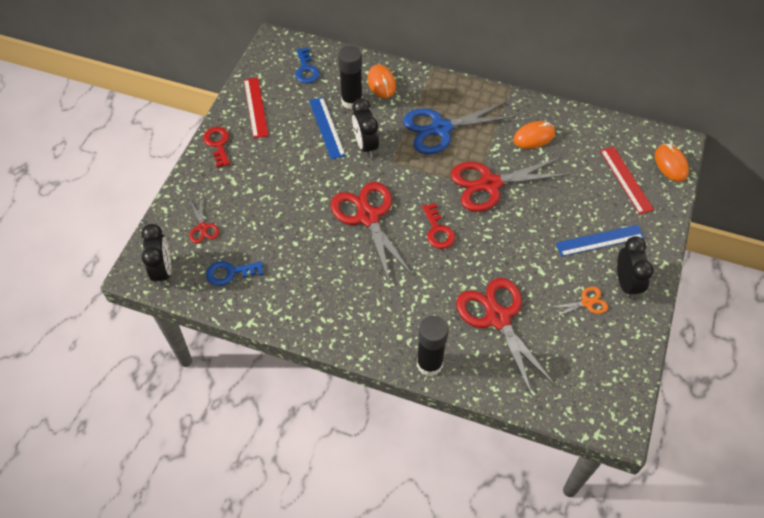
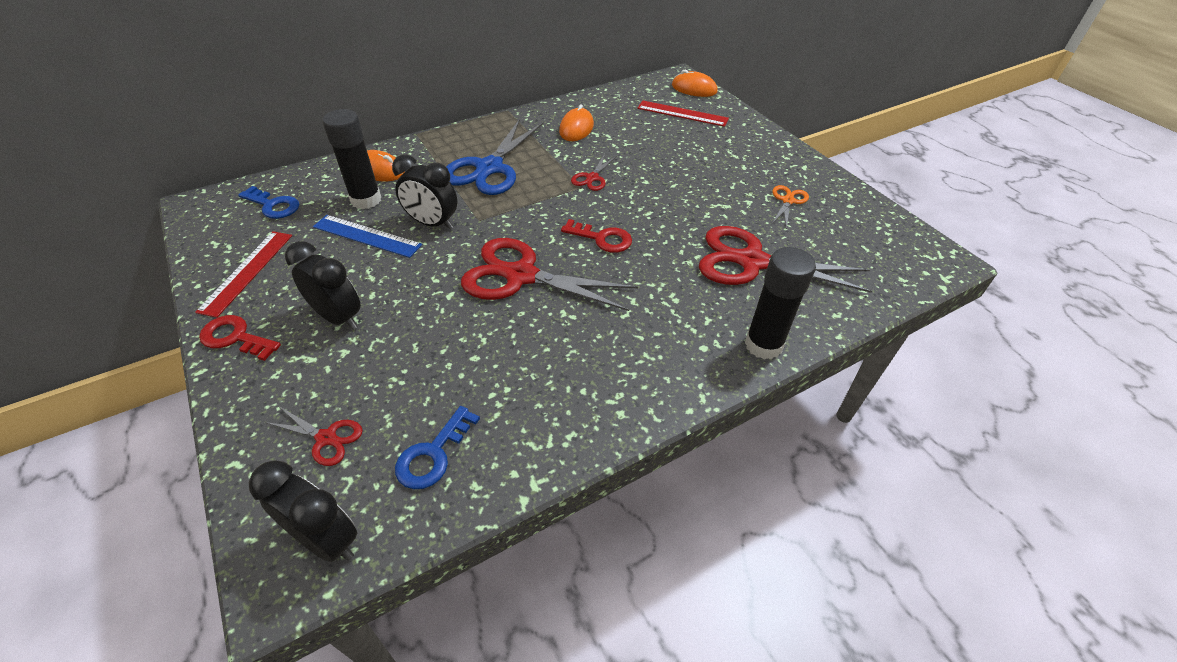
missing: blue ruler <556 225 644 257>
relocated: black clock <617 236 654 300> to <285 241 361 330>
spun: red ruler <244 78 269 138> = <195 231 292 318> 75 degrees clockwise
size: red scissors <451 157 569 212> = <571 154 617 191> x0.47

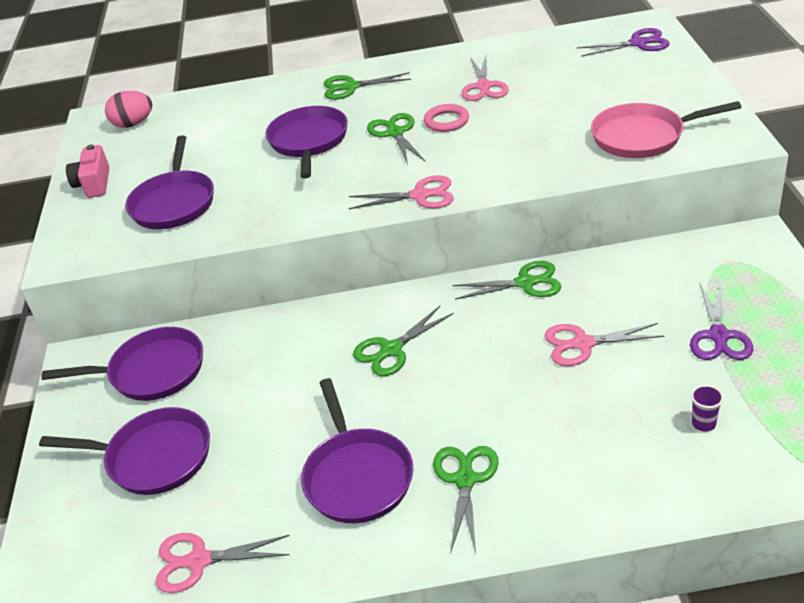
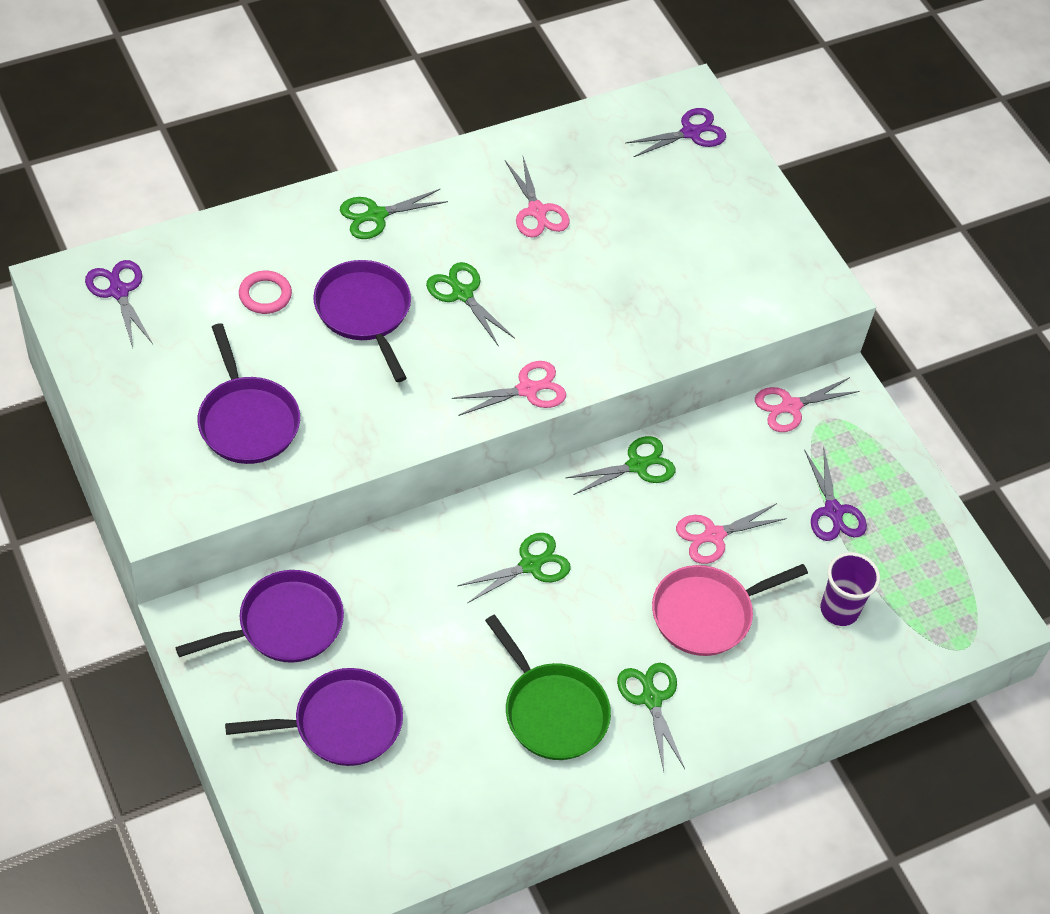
missing: pink camera <66 144 109 198>
relocated: pink ring <424 104 469 132> to <239 271 292 314>; pink pan <591 101 741 158> to <652 564 808 656>; pink scissors <155 533 290 593> to <755 377 860 432>
exchanged: pink egg <105 91 152 128> to purple scissors <85 260 153 348>
colour: purple pan <301 378 413 523> to green pan <485 615 611 760>
spun: green scissors <353 306 454 376> = <458 533 571 603> 150 degrees counterclockwise
size: purple cup <691 385 724 432> = <820 552 880 626> x1.90

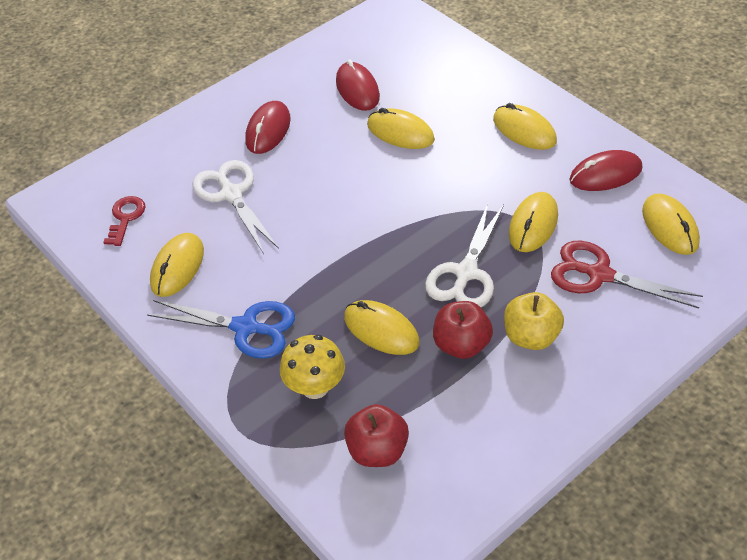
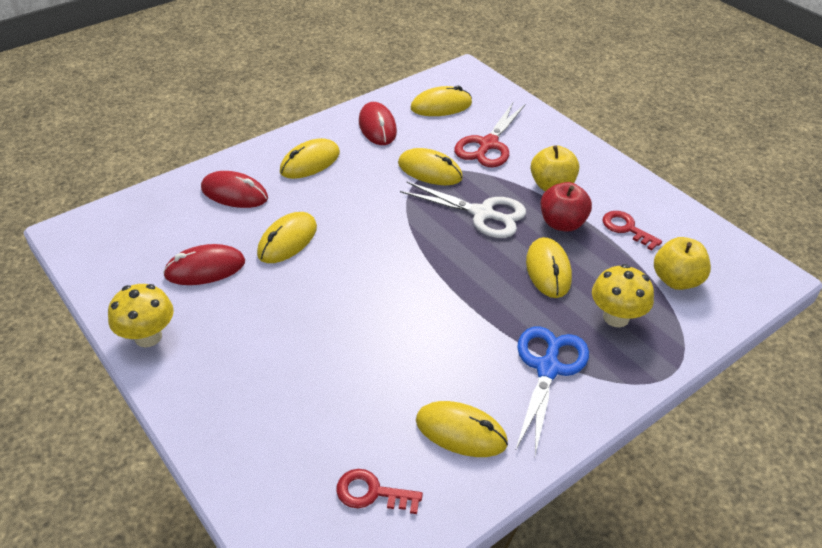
missing: white scissors <192 160 279 254>
appeared: yellow mushroom <108 284 174 347>; red key <603 211 662 251>
relocated: red mouse <245 101 291 154> to <201 171 268 208>
colour: red apple <344 404 409 467> to yellow apple <654 237 711 290>
spun: yellow mouse <344 300 420 355> = <526 237 572 298> 45 degrees counterclockwise

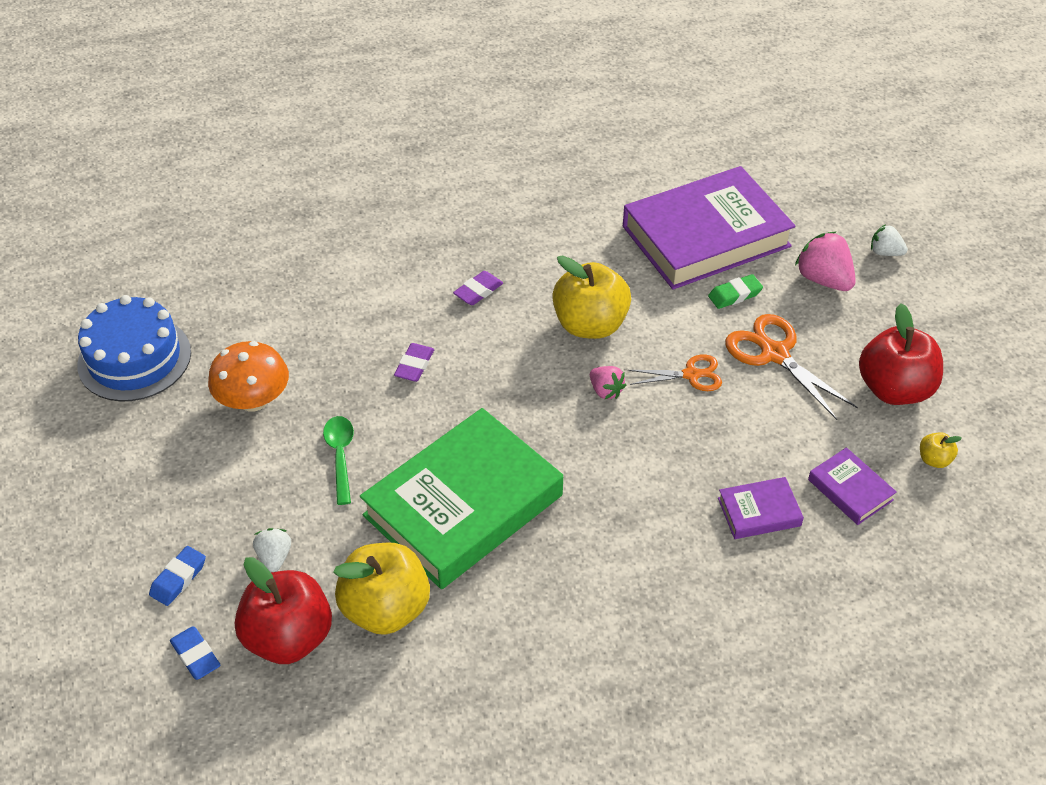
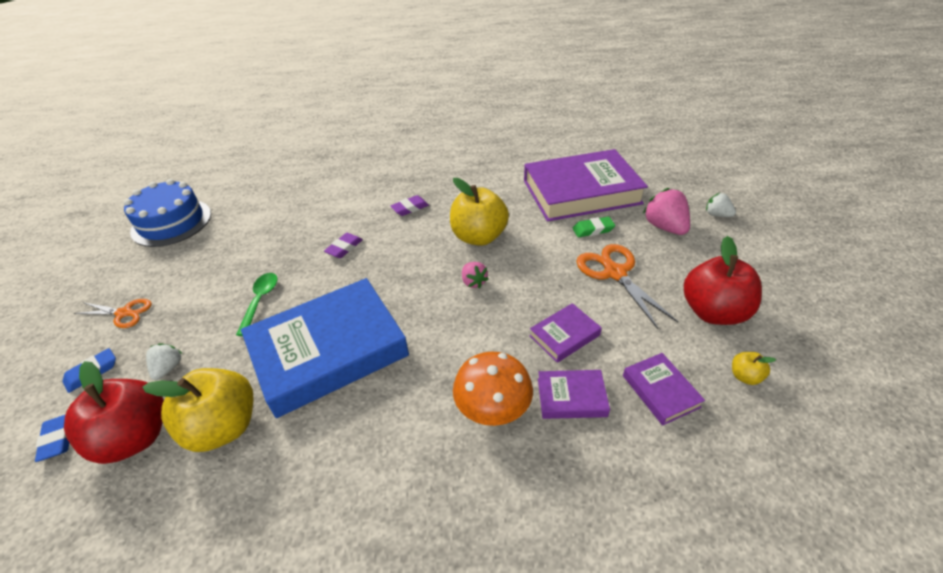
appeared: purple book <529 303 602 363>
relocated: orange scissors <628 354 722 391> to <73 299 152 328>; orange mushroom <208 341 289 412> to <453 352 533 426>
colour: green book <360 408 563 589> to blue book <241 278 409 418>

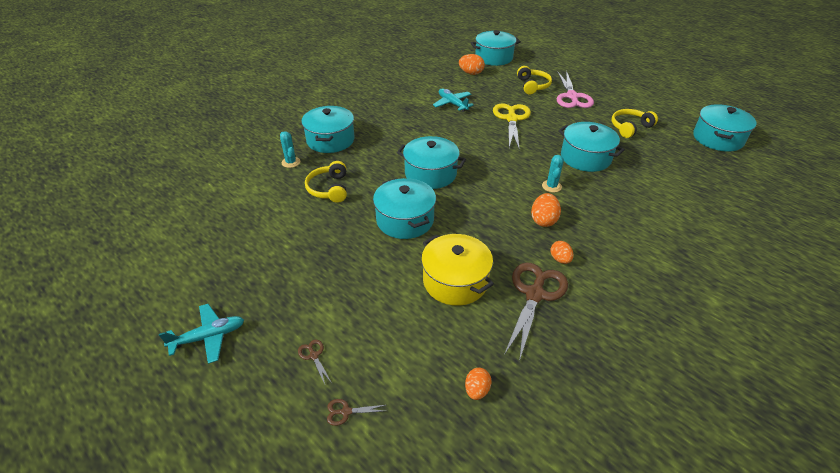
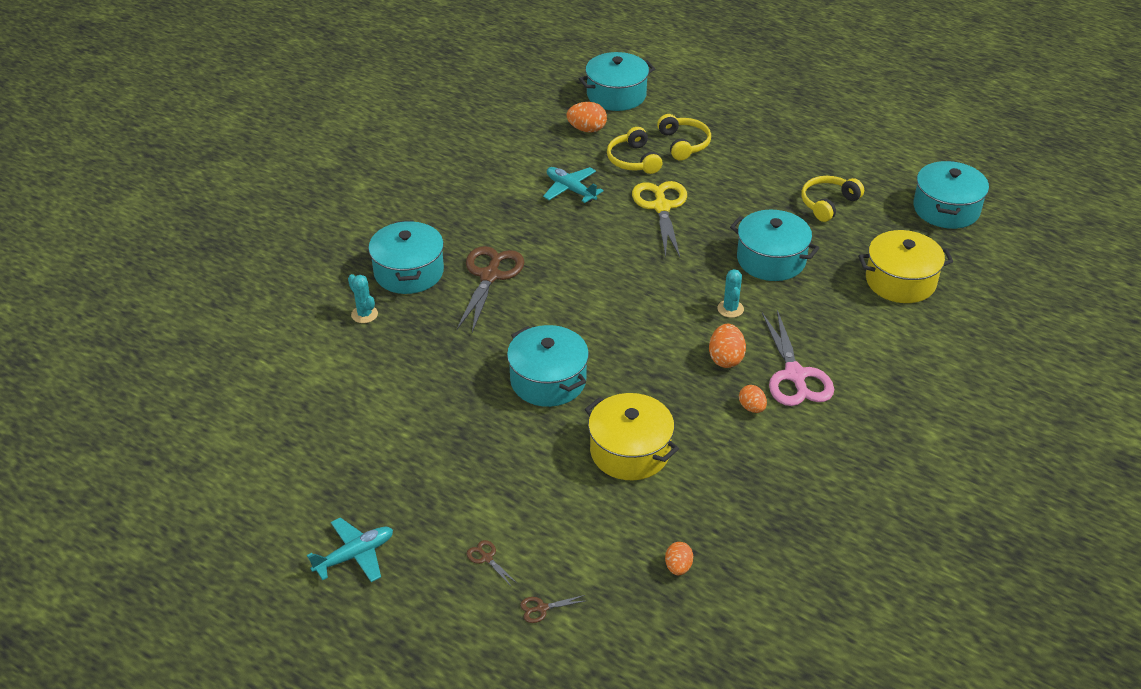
missing: turquoise pot <397 136 466 189>
appeared: yellow pot <858 230 953 303>
relocated: brown scissors <504 263 568 361> to <457 246 524 333>; yellow headphones <305 161 347 203> to <607 127 662 174>; pink scissors <557 71 594 108> to <762 310 834 406>

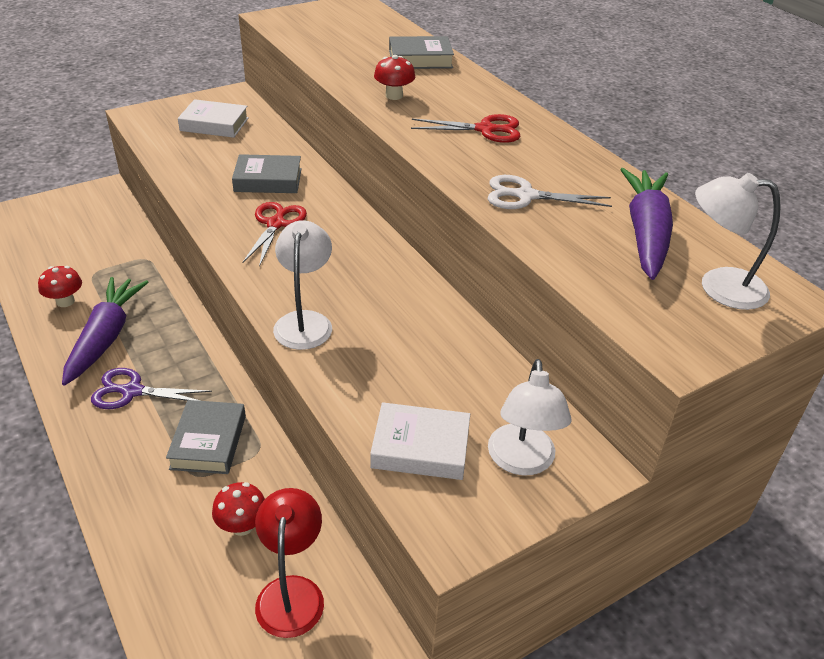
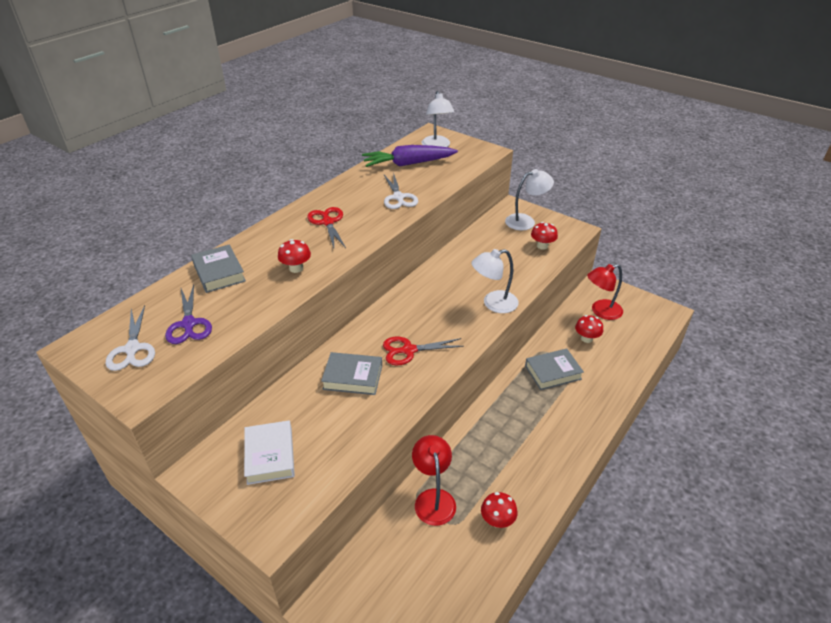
missing: purple carrot <62 277 149 386>
appeared: white scissors <106 305 155 371>; red lamp <412 435 456 526>
relocated: purple scissors <91 368 212 409> to <165 284 212 344>
exchanged: white book <370 402 470 480> to red mushroom <531 222 558 250>
spun: grey book <232 154 302 193> = <321 352 382 395> 60 degrees counterclockwise

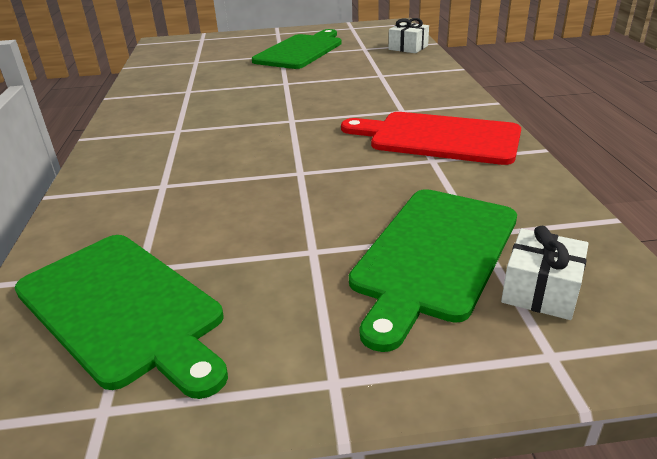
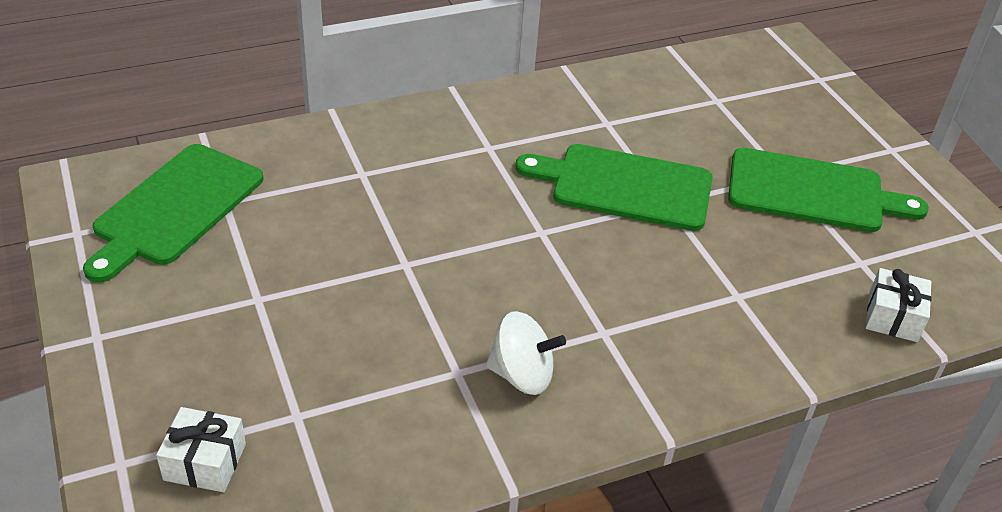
relocated: green cutting board <349 189 517 352> to <515 144 713 231>
exchanged: red cutting board <341 112 521 165> to white spinning top <486 311 566 395>

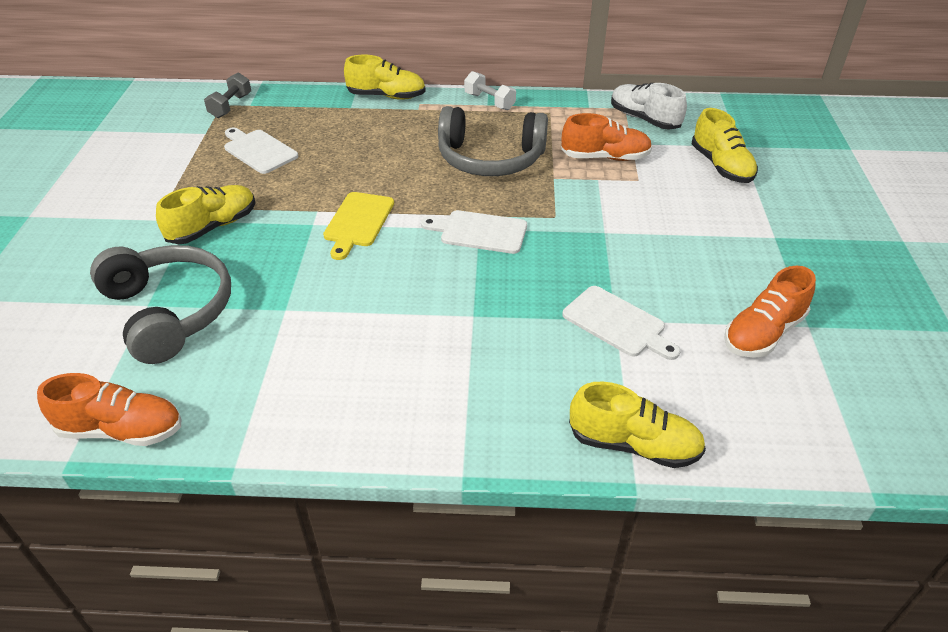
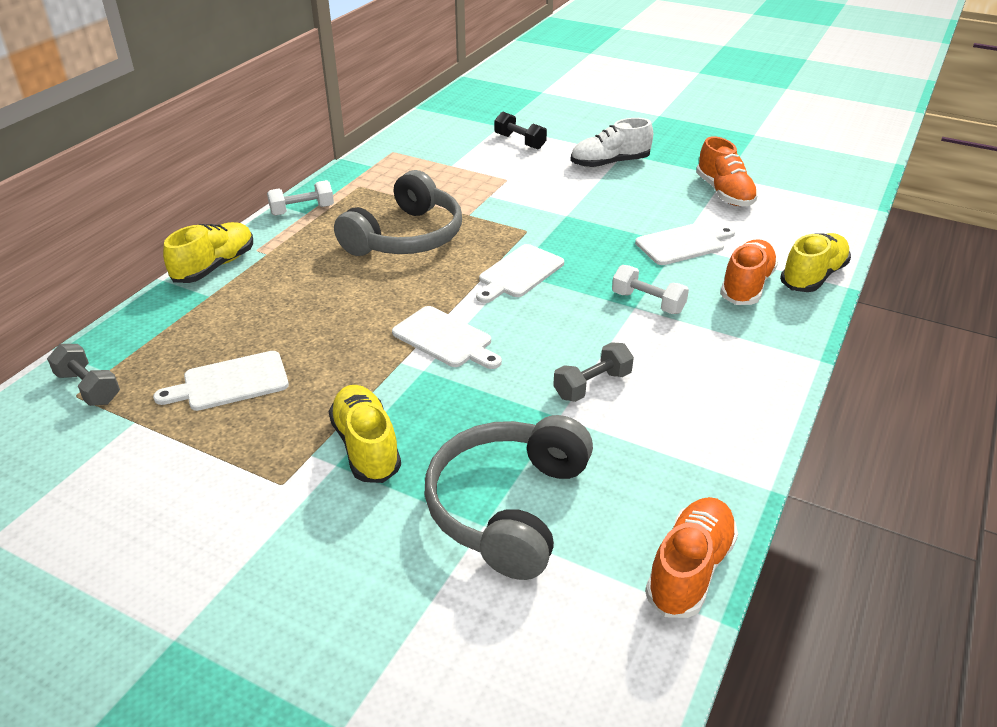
appeared: grey dumbbell <553 342 634 402>; white dumbbell <612 265 689 314>
relocated: white shoe <611 83 687 130> to <571 118 653 168>; orange shoe <561 113 652 161> to <720 239 778 305>
exchanged: yellow shoe <692 108 758 183> to black dumbbell <495 111 547 150>
colour: yellow cutting board <323 192 394 260> to white cutting board <392 306 502 369>
spun: grey headphones <90 245 231 364> = <425 415 593 580> 60 degrees counterclockwise

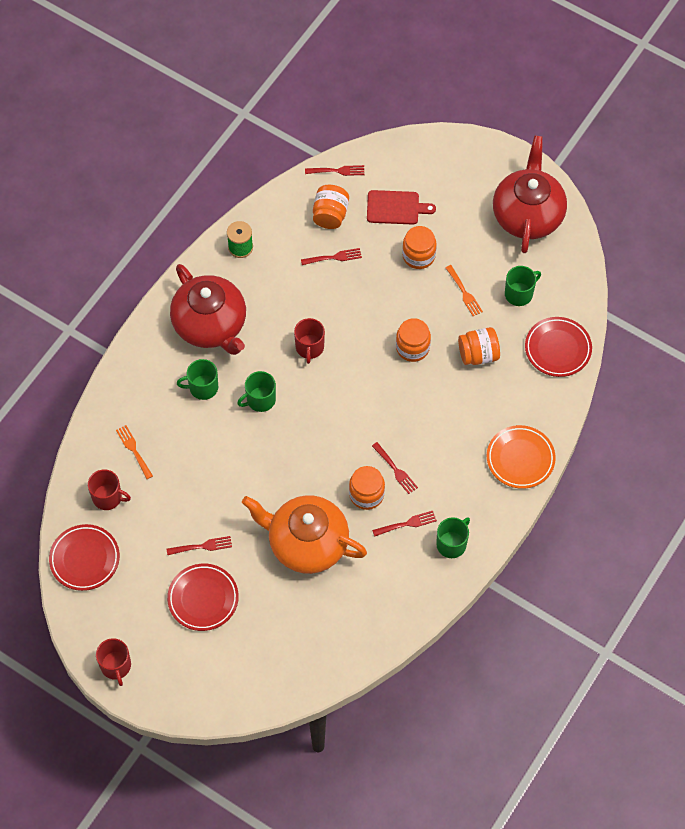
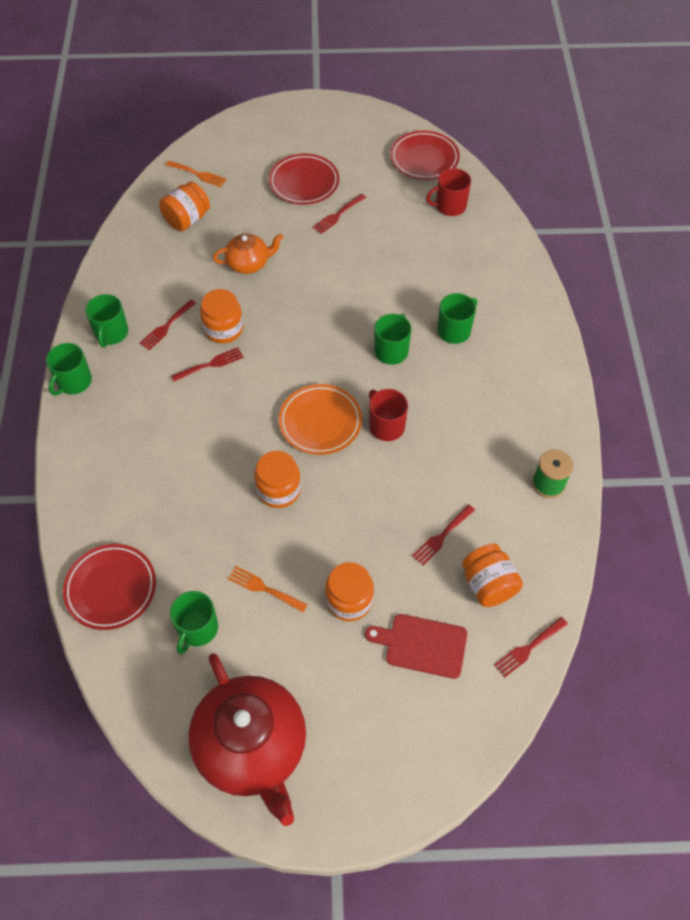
missing: red mug <96 638 131 686>; red teapot <170 264 246 355>
appeared: green mug <46 343 92 396>
relocated: orange jar <458 327 500 365> to <159 182 210 231>; orange fork <116 425 153 479> to <166 161 227 187>; orange plate <487 425 556 489> to <279 384 362 455>
spun: red fork <372 442 418 494> = <171 347 244 382> 135 degrees clockwise; red cutting board <367 190 436 225> = <365 614 467 679> 45 degrees clockwise
size: orange teapot <242 495 367 574> = <213 234 283 274> x0.51

